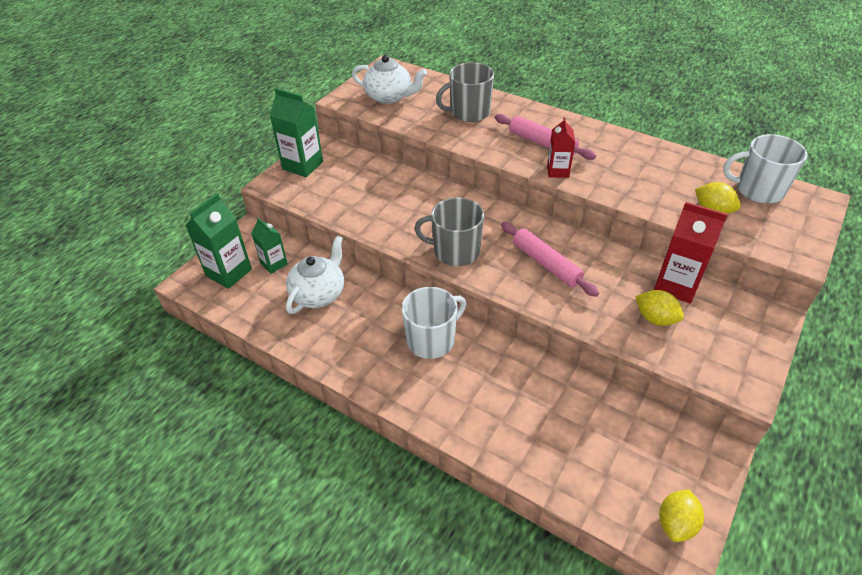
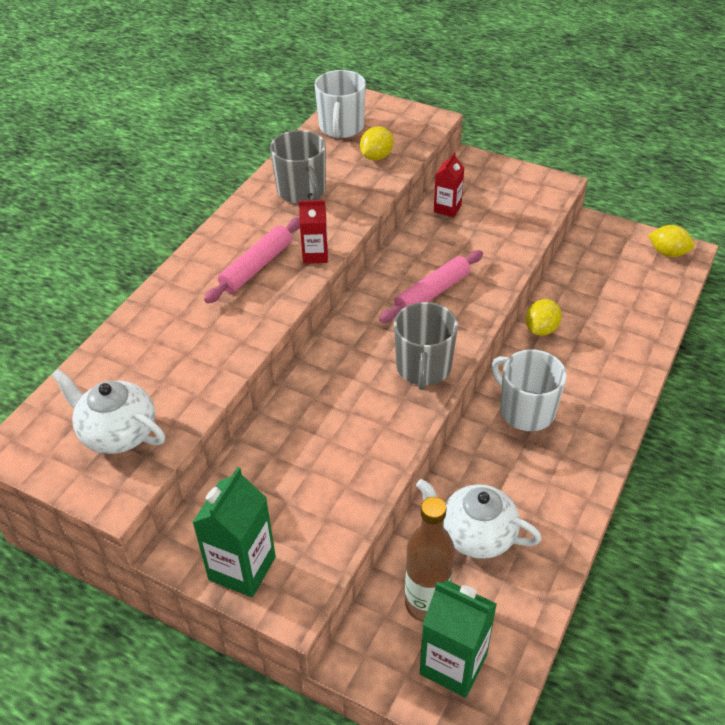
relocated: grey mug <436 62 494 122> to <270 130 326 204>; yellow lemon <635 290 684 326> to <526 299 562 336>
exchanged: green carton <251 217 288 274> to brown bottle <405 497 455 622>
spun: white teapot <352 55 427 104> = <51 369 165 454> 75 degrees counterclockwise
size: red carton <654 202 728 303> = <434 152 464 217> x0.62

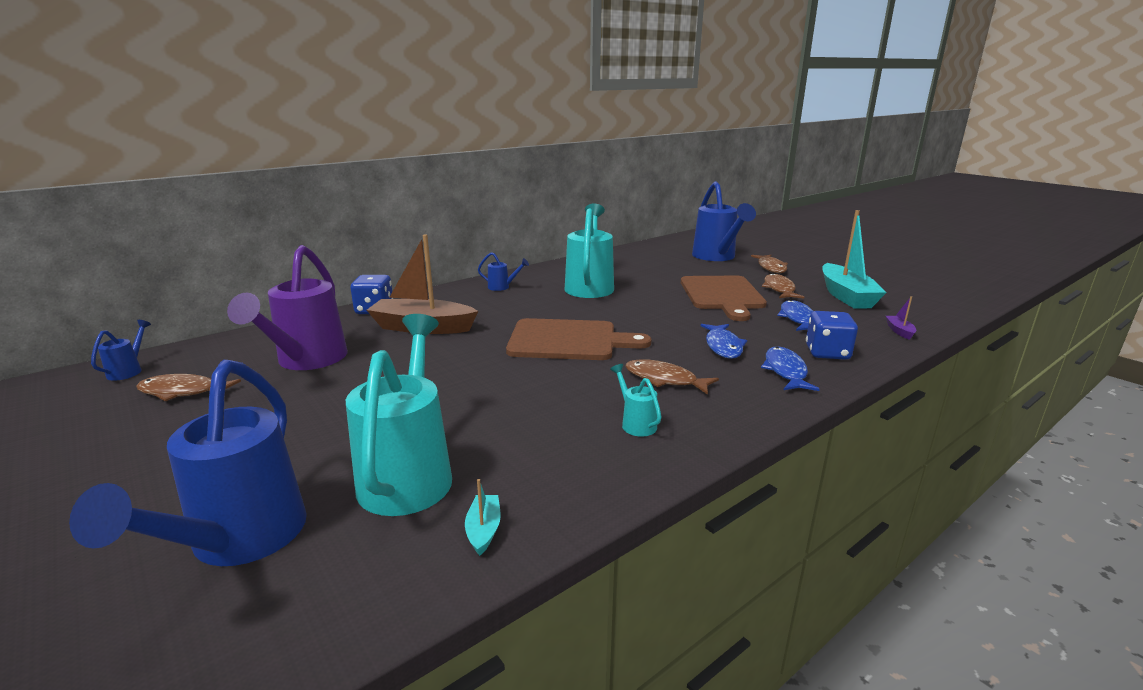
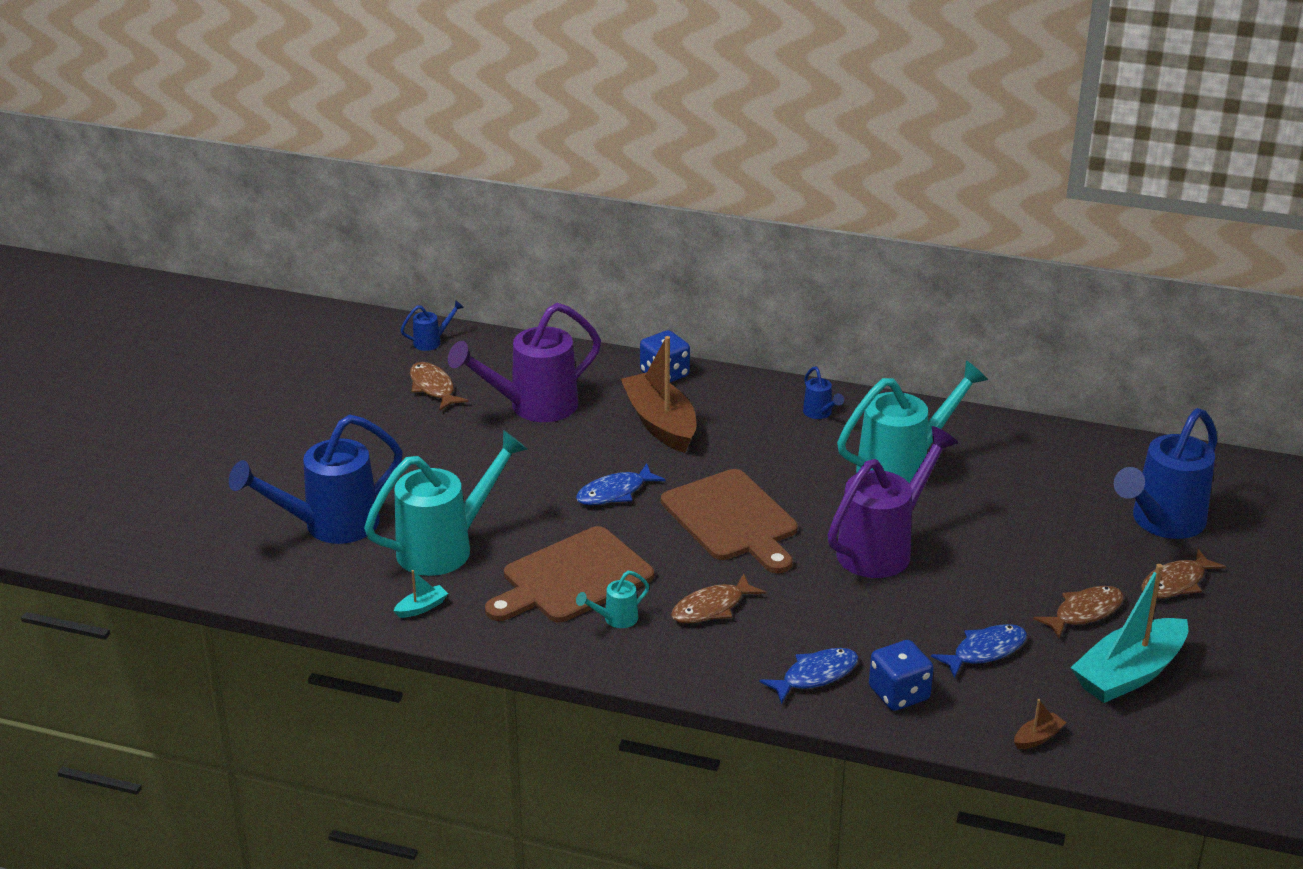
appeared: purple watering can <828 426 958 578>
relocated: brown cutting board <681 276 767 321> to <485 526 654 622>; blue fish <701 324 747 359> to <576 463 665 505>
colour: purple boat <886 296 916 340> to brown boat <1014 699 1066 749>
spun: turquoise watering can <610 364 662 437> = <576 571 649 628> 150 degrees counterclockwise; brown fish <625 359 719 395> = <671 573 766 623> 120 degrees counterclockwise

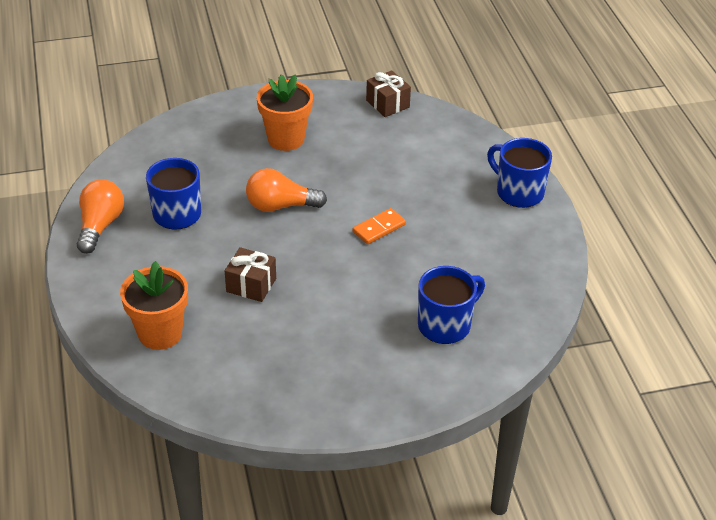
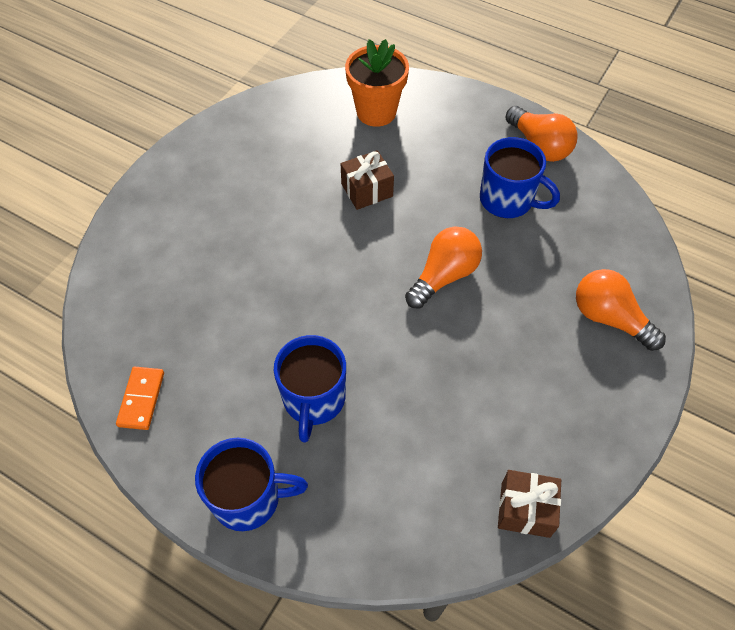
missing: orange flower pot <257 74 313 151>
appeared: orange light bulb <576 269 666 351>
relocated: orange domino <353 208 406 244> to <116 367 164 430>; blue mug <418 266 485 344> to <274 335 346 443>

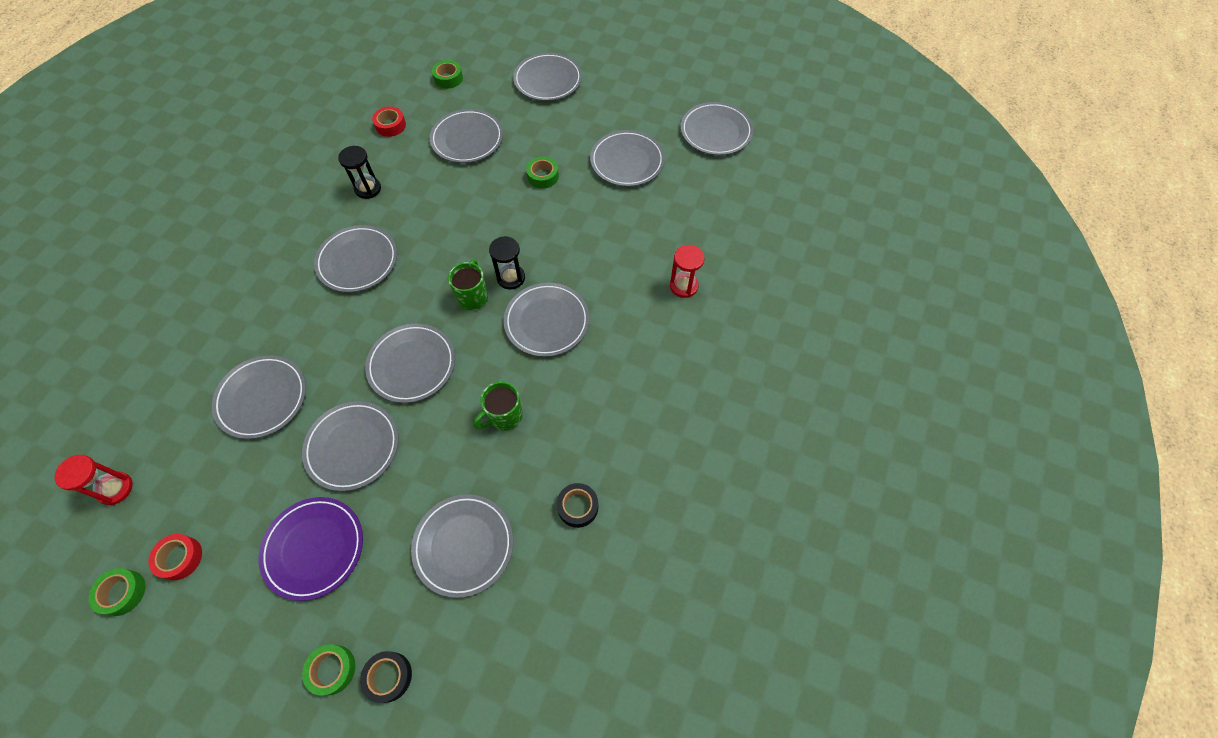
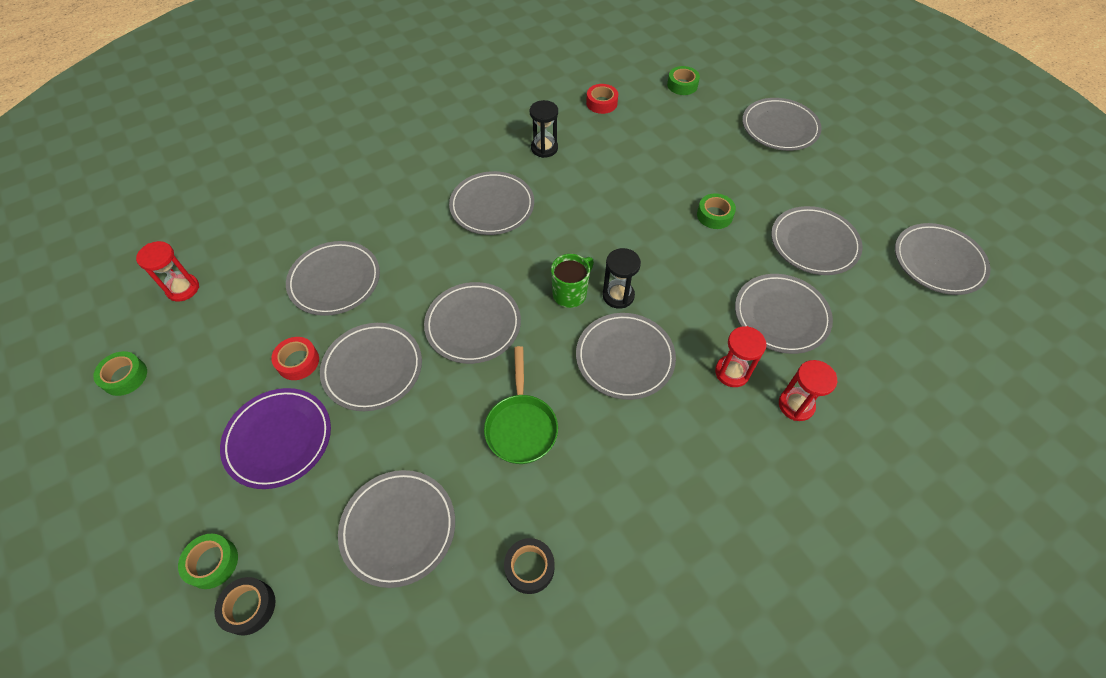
appeared: red hourglass <715 326 766 387>
relocated: red tape <148 534 202 580> to <271 337 319 380>; grey plate <430 109 503 163> to <735 274 833 354>
exchanged: green mug <473 381 523 431> to green pan <484 346 558 464>

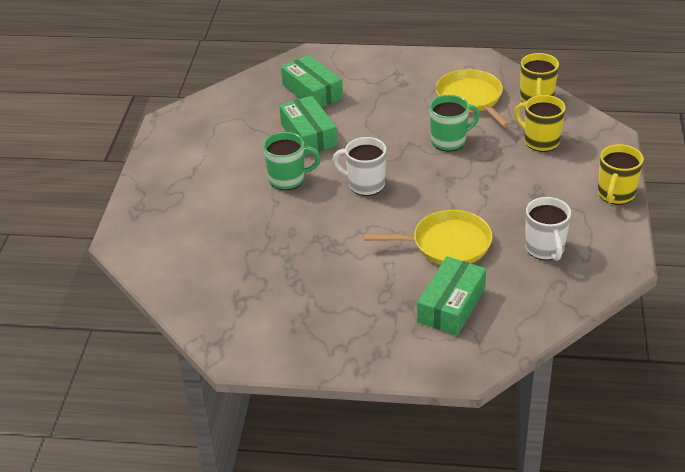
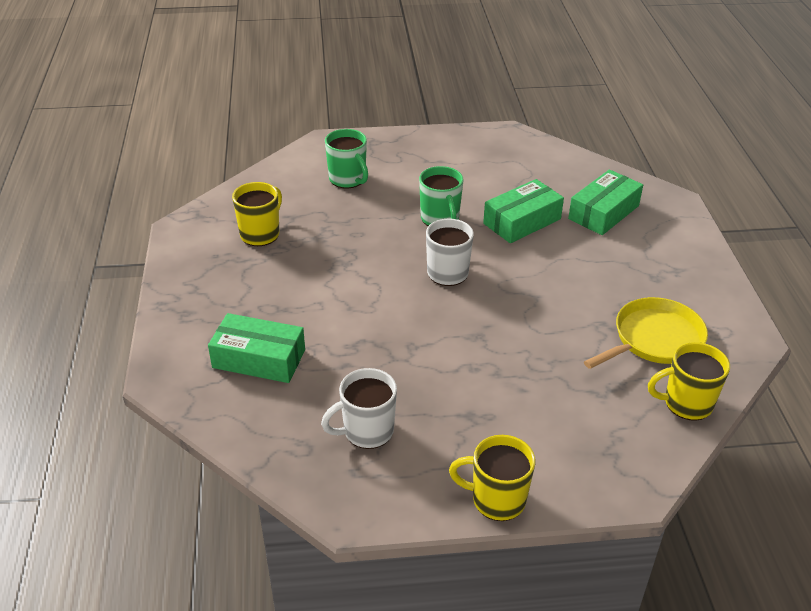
missing: yellow pan <364 210 493 265>
relocated: yellow mug <514 95 566 152> to <232 182 282 246>; green mug <429 95 480 151> to <325 129 368 188>

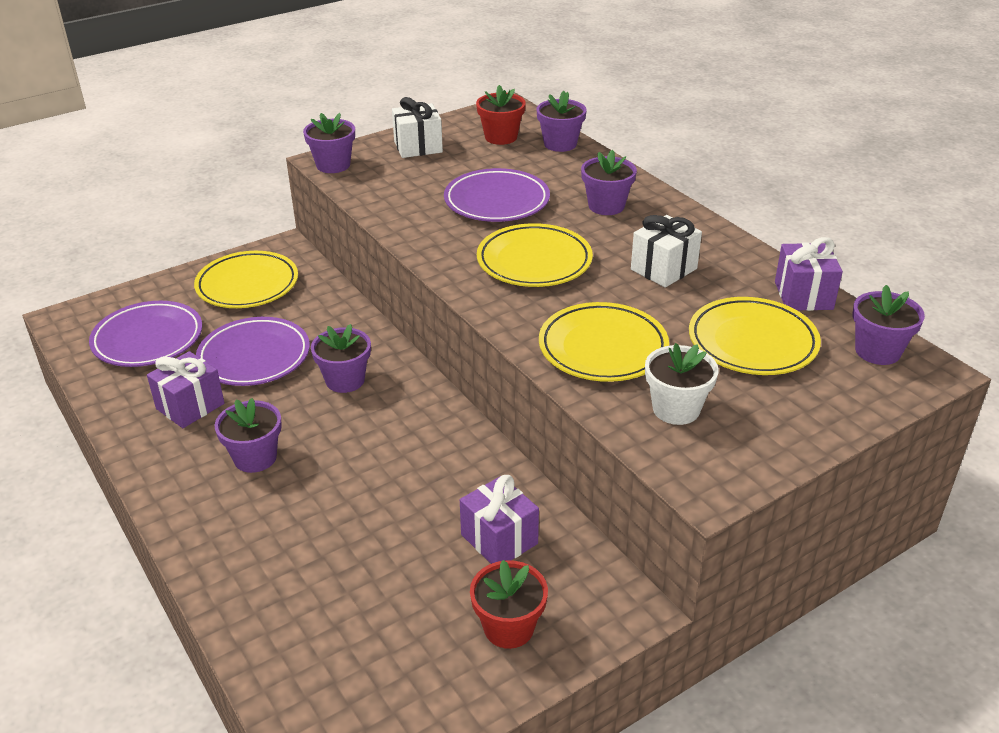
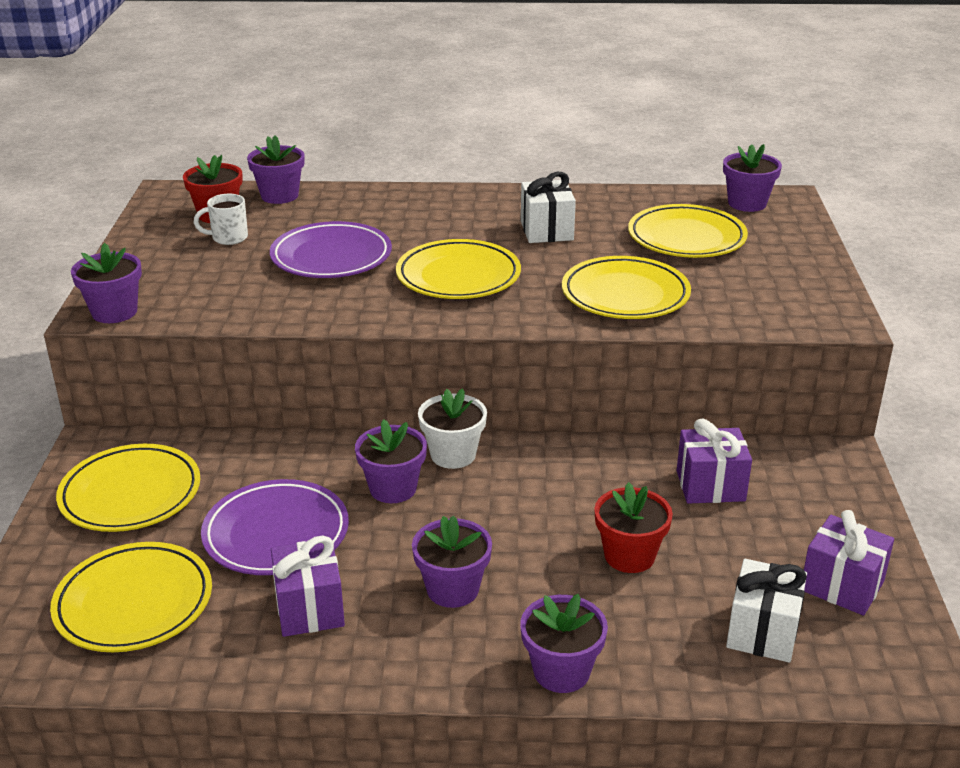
appeared: white mug <194 194 248 245>
relocated: white flower pot <645 343 719 425> to <418 388 487 469>; purple flower pot <581 150 637 215> to <520 594 608 693>; red flower pot <470 560 548 649> to <594 482 673 573>; white gift <392 97 443 158> to <726 559 807 663>; purple gift <775 237 843 311> to <804 510 894 615>
colour: purple plate <89 301 202 367> to yellow plate <50 542 212 652>

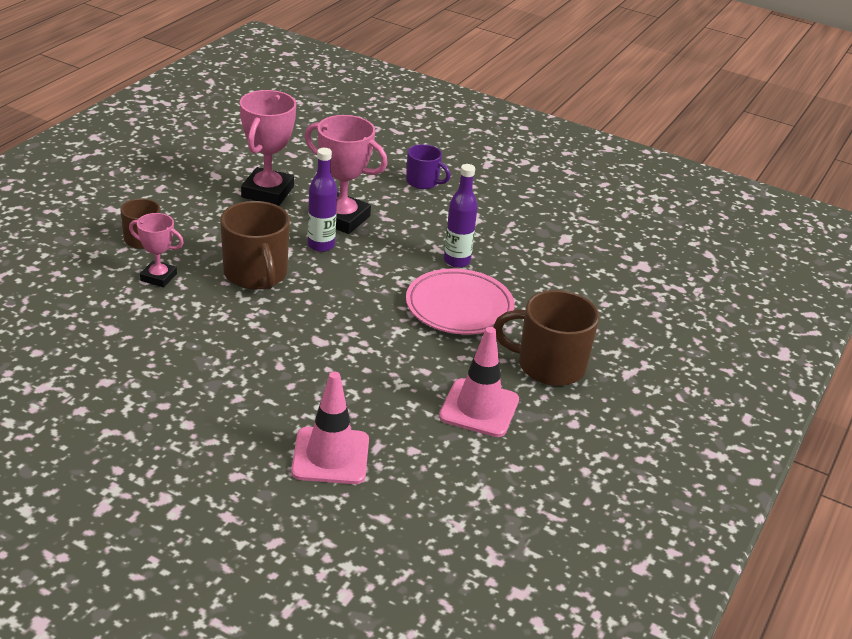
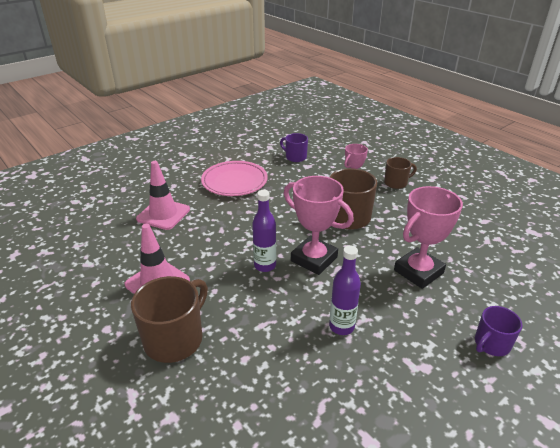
appeared: purple mug <280 133 308 162>
relocated: pink plate <406 269 515 335> to <201 161 268 196>; purple bottle <308 148 337 252> to <252 190 276 272>; pink trophy <240 90 296 206> to <284 176 354 275>

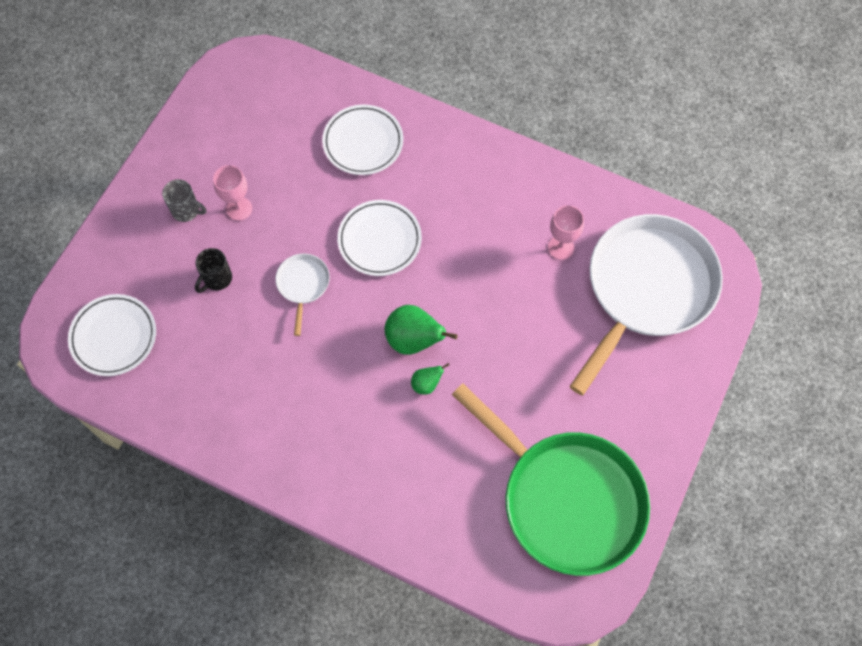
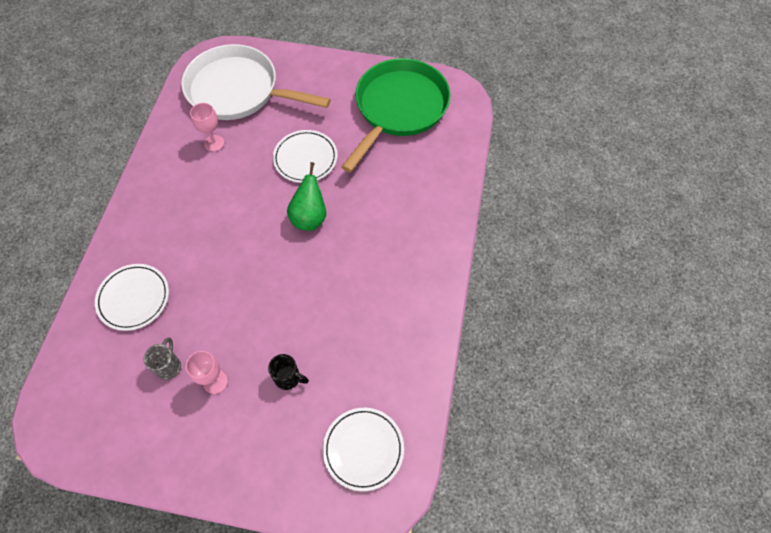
missing: white pan <275 254 330 336>; green pear <411 363 449 395>
relocated: grey mug <162 179 206 222> to <143 338 181 380>; white plate <337 200 422 276> to <273 130 337 183>

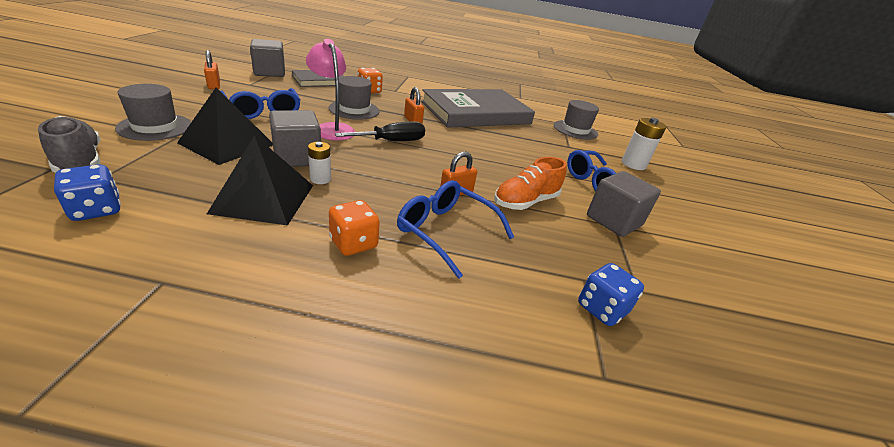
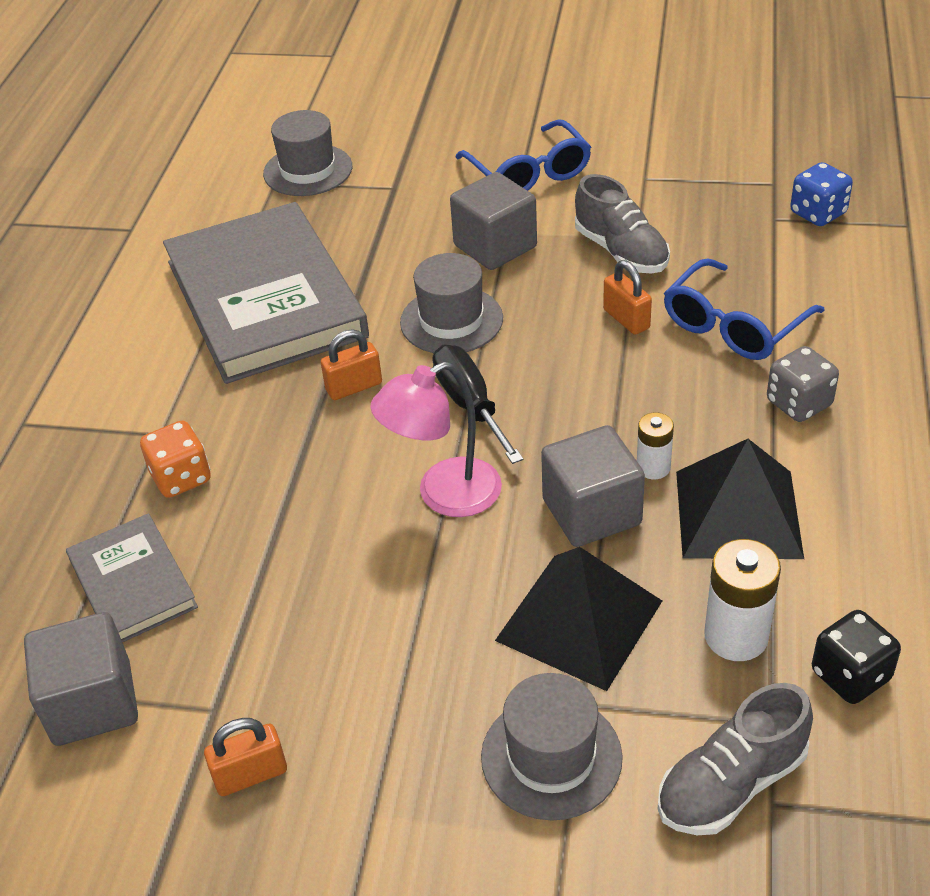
missing: blue glasses <221 88 301 119>
relocated: grey hat <329 76 380 120> to <400 253 503 353>; grey cube <587 171 661 237> to <450 172 537 270>; white battery <622 118 666 170> to <704 539 781 661>
colour: orange shoe <494 157 567 210> to grey shoe <575 174 670 273>; orange dice <329 200 380 256> to grey dice <767 346 839 422>; blue dice <54 164 121 221> to black dice <812 610 901 704>

